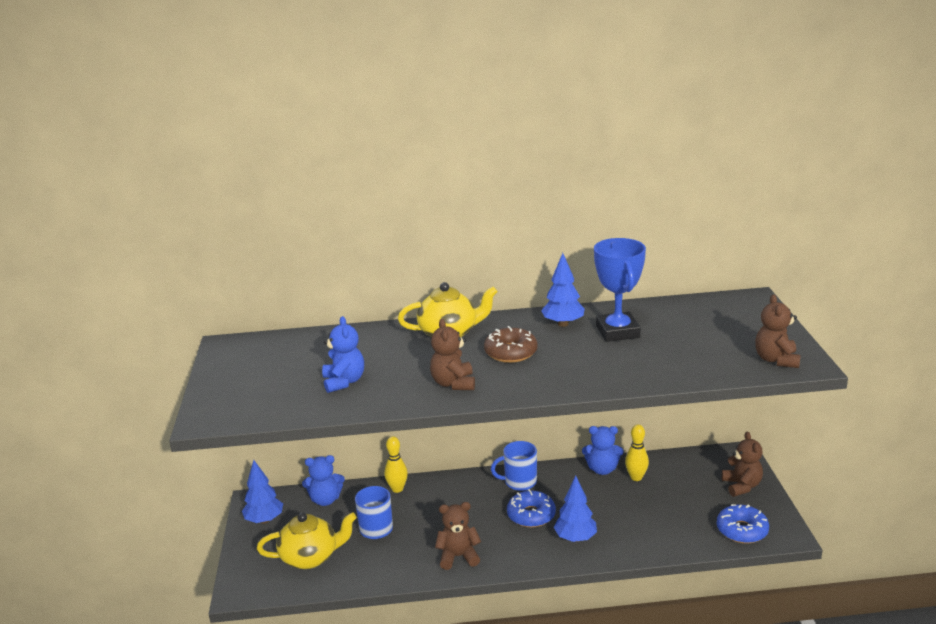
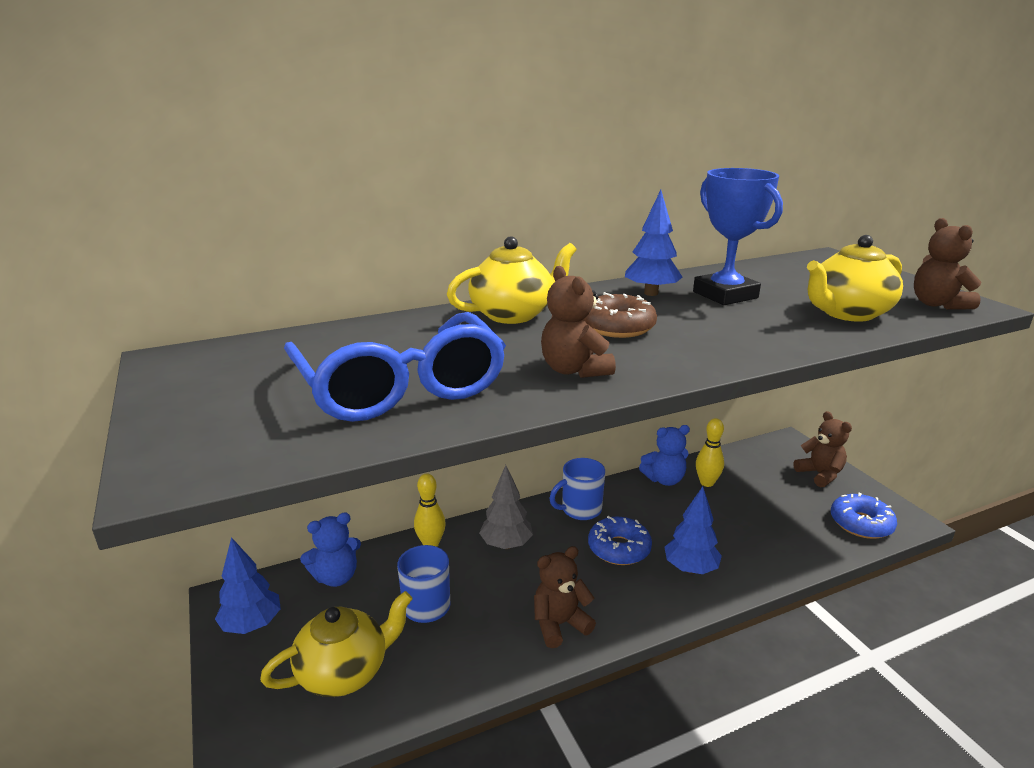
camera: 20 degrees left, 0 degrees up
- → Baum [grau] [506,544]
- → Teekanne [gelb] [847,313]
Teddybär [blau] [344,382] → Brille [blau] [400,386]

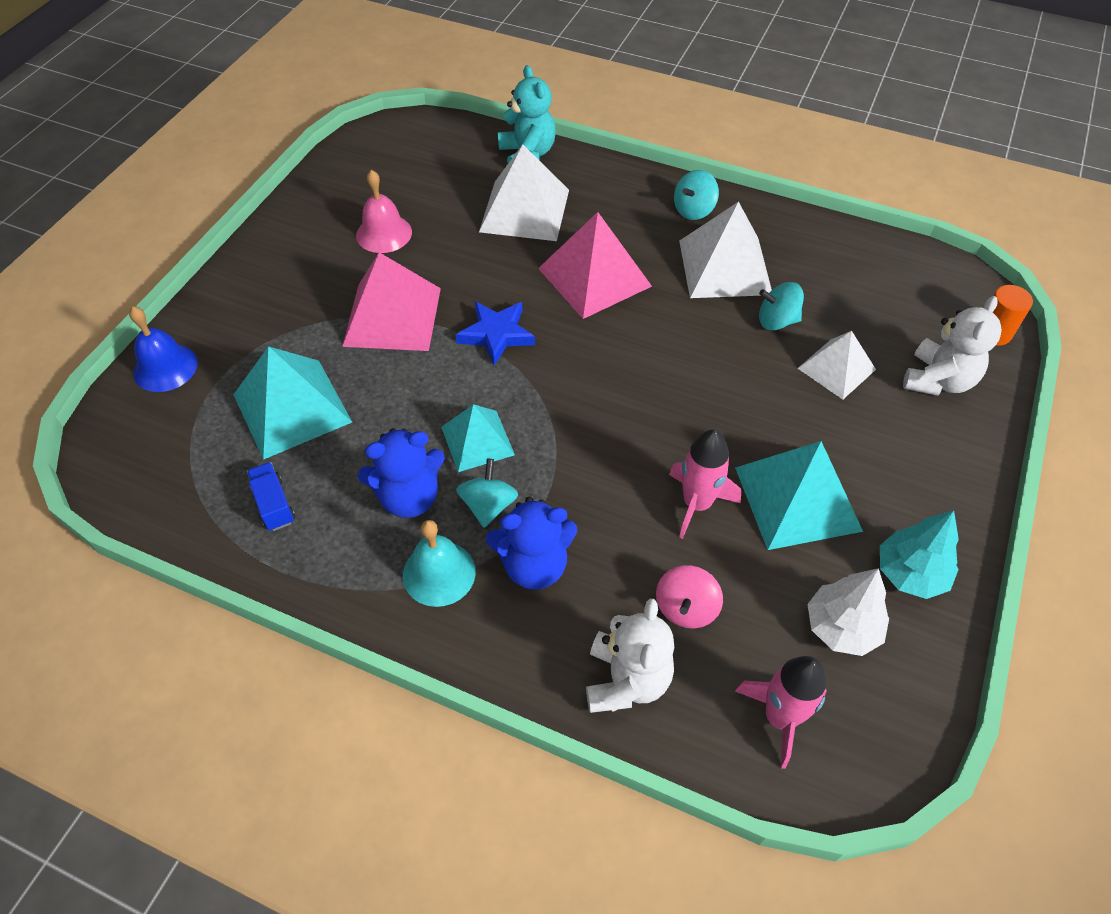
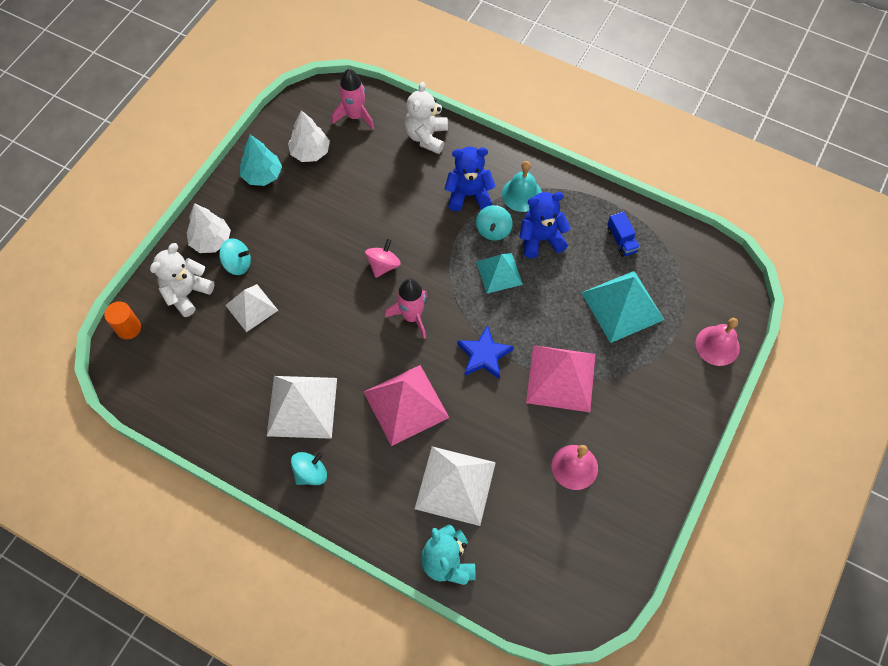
camera: 175 degrees left, 10 degrees up
Pyramide [türkis] [797,498] → -
- → Baum [weiß] [211,241]
Kreisel [rosa] [686,608] → Kreisel [rosa] [383,265], move
Rakete [rosa] [697,504] → Rakete [rosa] [412,316], move
Kreisel [türkis] [777,321] → Kreisel [türkis] [238,264], move
Glocke [blau] [165,367] → Glocke [rosa] [717,345]

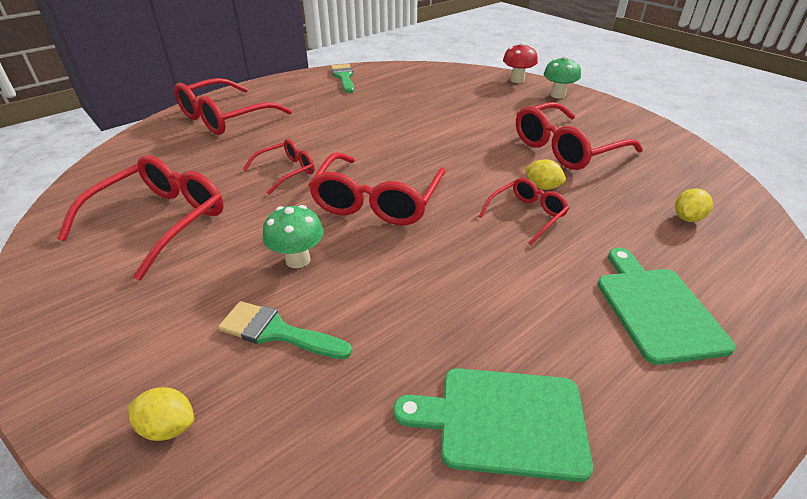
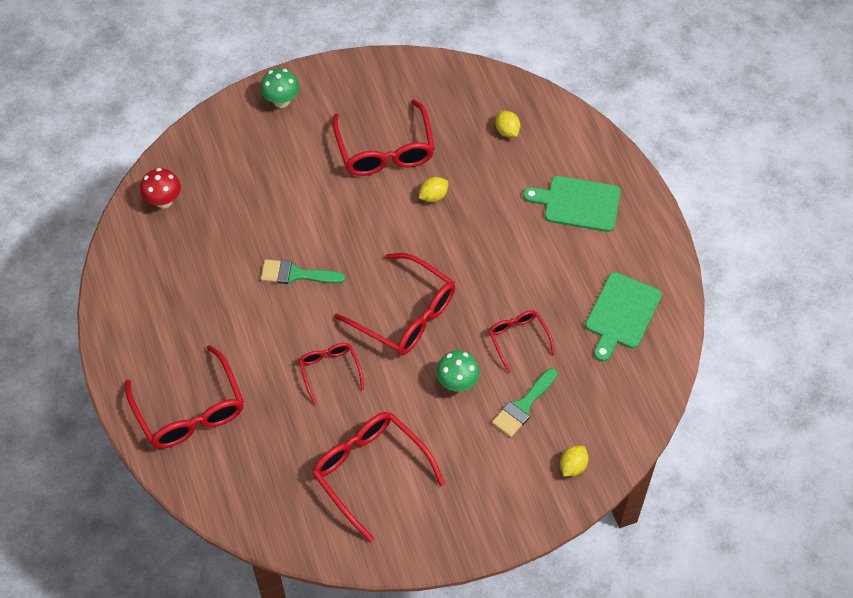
camera: 70 degrees left, 20 degrees up
Pinsel [grün] [344,77] → Pinsel [grün] [296,274], move
Brille [rot] [527,215] → Brille [rot] [518,339], move
Pilz [rot] [517,80] → Pilz [rot] [164,201], move

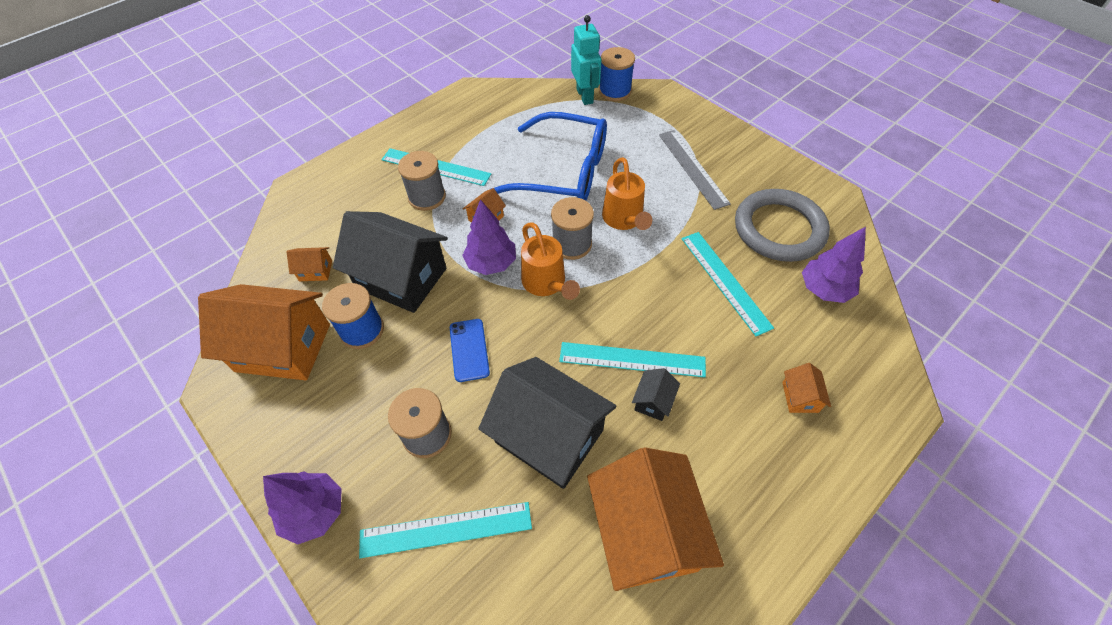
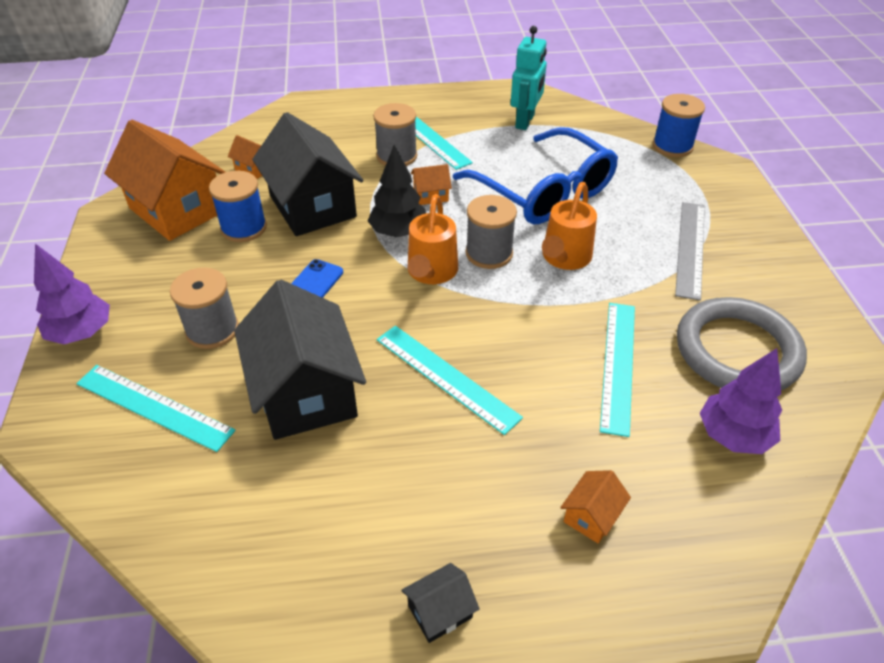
camera: 35 degrees right, 10 degrees down
Haus [orange] [645,531] → -
Roboter [türkis] [585,96] → Roboter [türkis] [525,121], move
Haus [schwarz] [653,401] → Haus [schwarz] [440,611], move
Baum [lila] [491,263] → Baum [schwarz] [398,232]

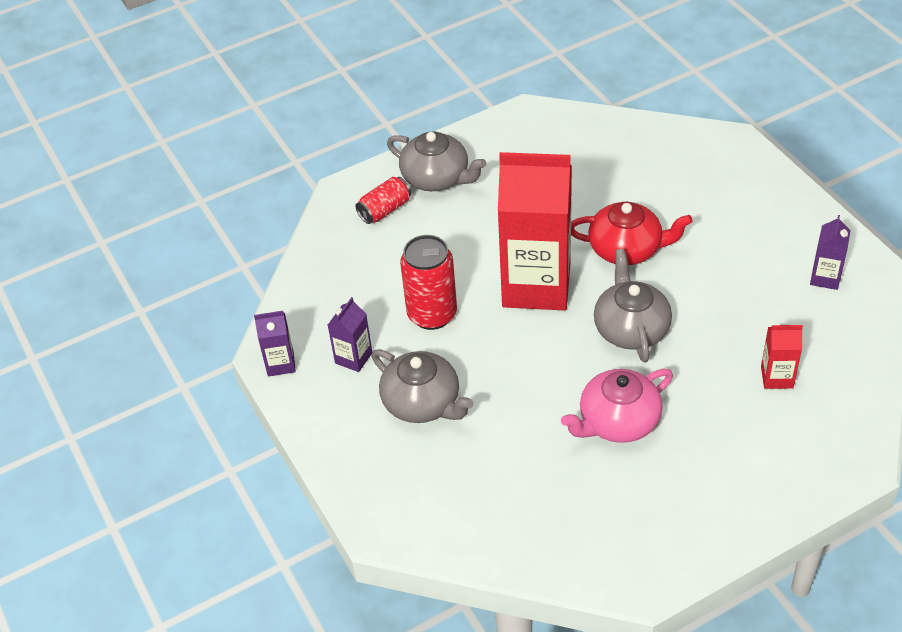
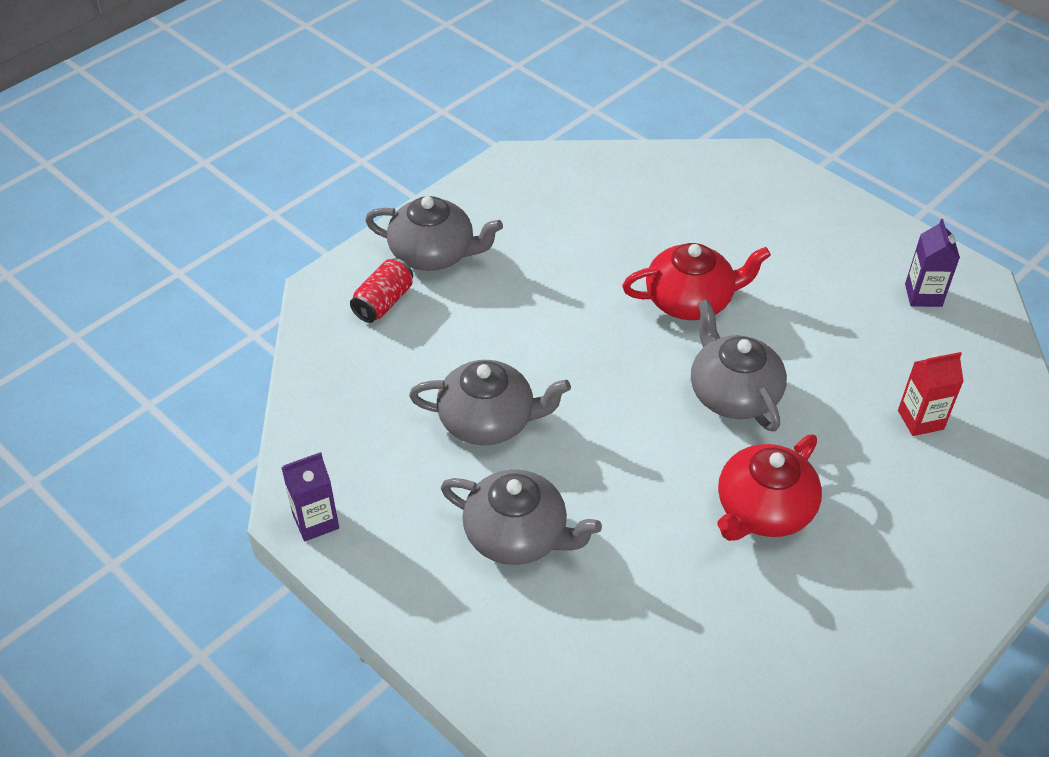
camera: 20 degrees left, 0 degrees up
Getränkekarton [lila] [353,358] → -
Getränkekarton [rot] [536,285] → -
Dose [rot] [432,314] → Teekanne [grau] [488,421]
Teekanne [rosa] [617,421] → Teekanne [rot] [763,510]

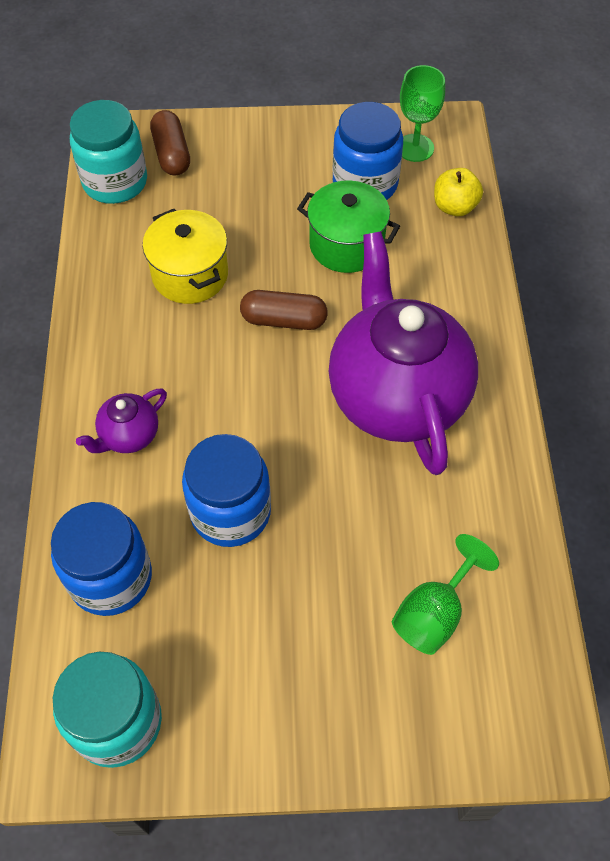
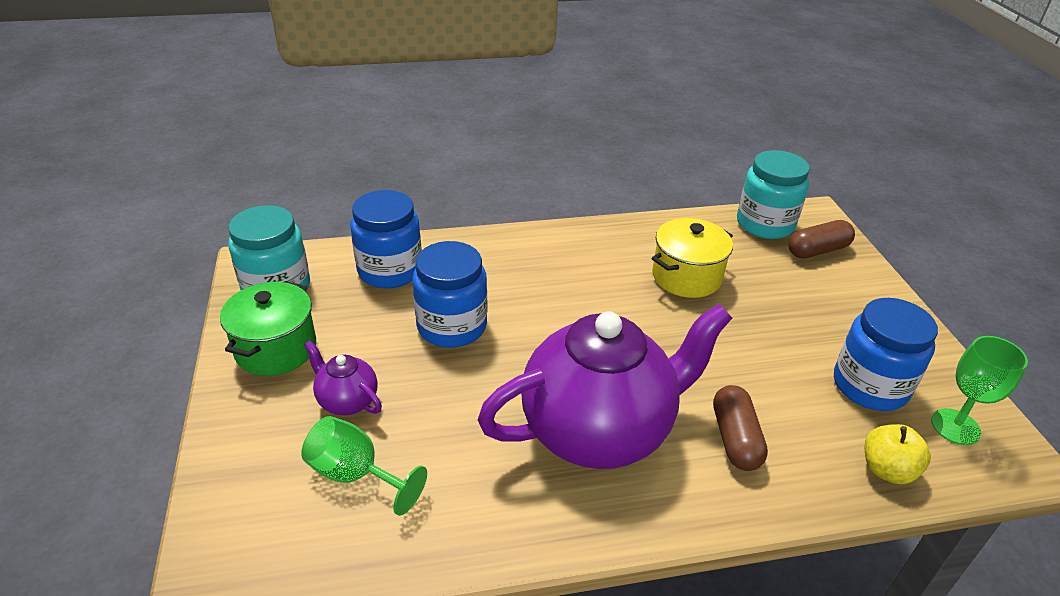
camera: 80 degrees right, 20 degrees down
Teekanne [lila] [129,436] → Teekanne [lila] [347,401], move
Kapsel [braun] [284,320] → Kapsel [braun] [735,439], move
Kochtopf [grün] [346,245] → Kochtopf [grün] [276,349], move

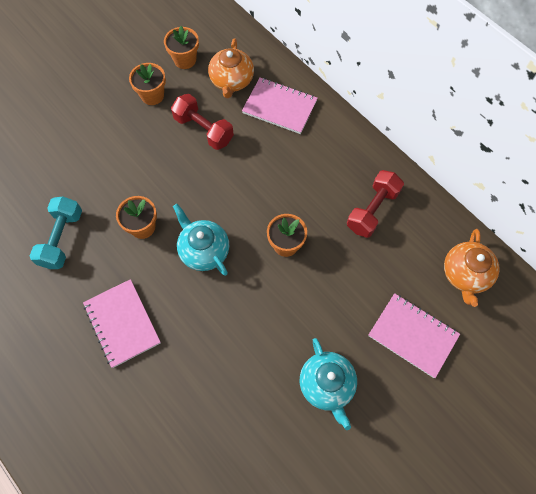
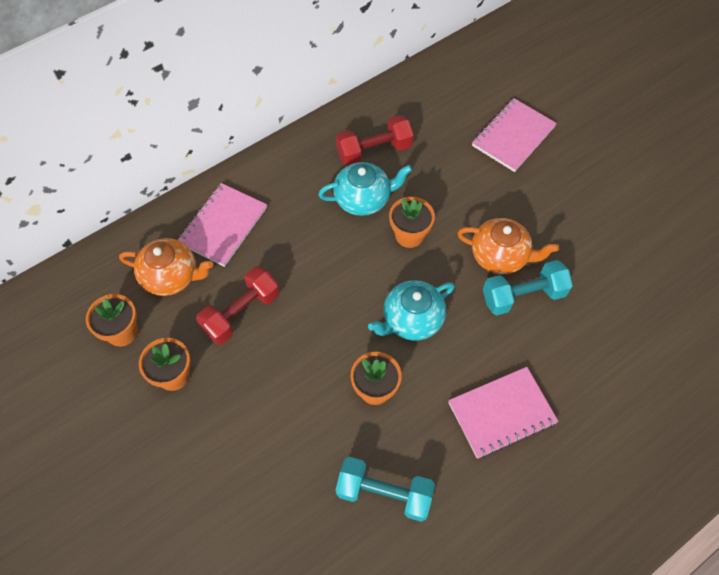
camera: 85 degrees left, 5 degrees down
- → Hantel [türkis] [523,296]
Teekanne [türkis] [327,385] → Teekanne [türkis] [363,199], move
Teekanne [orange] [465,274] → Teekanne [orange] [500,256], move
Hantel [rot] [372,210] → Hantel [rot] [374,151], 60 degrees counterclockwise

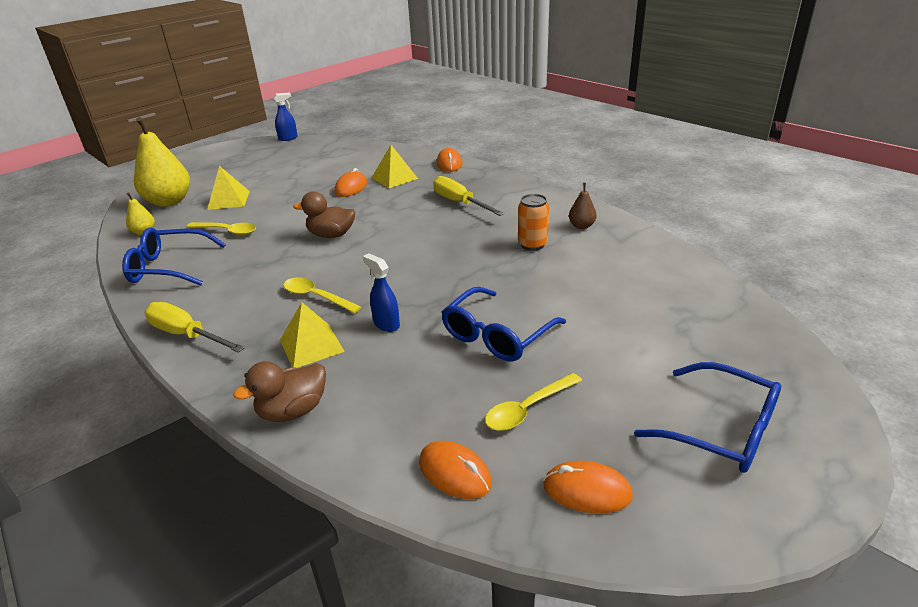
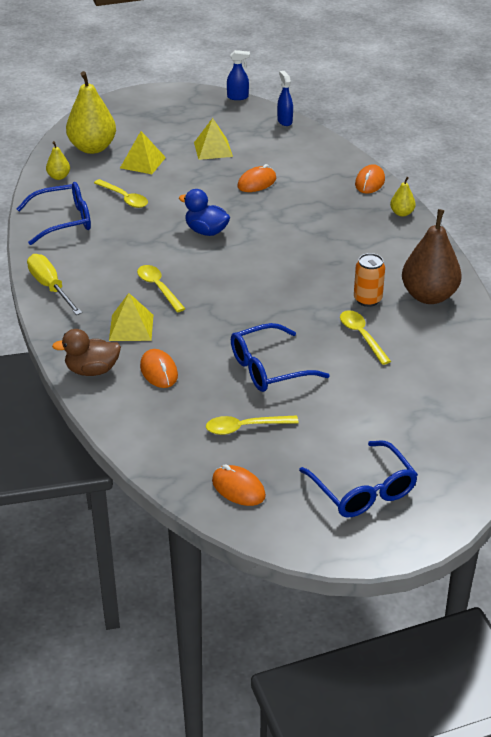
camera: 25 degrees right, 5 degrees up
Schraubenzieher [gelb] [460,203] → -
- → Löffel [gelb] [361,336]
- → Birne [gelb] [402,213]
Sprühflasche [blau] [386,324] → Sprühflasche [blau] [284,121], move
Pyramide [gelb] [394,178] → Pyramide [gelb] [213,149], move
Computermaus [orange] [455,473] → Computermaus [orange] [159,371], move
Ente [braun] [331,235] → Ente [blau] [206,231]
Brille [blau] [169,267] → Brille [blau] [63,221], 135 degrees clockwise
Birne [braun] [581,226] → Birne [braun] [429,296], x2.14

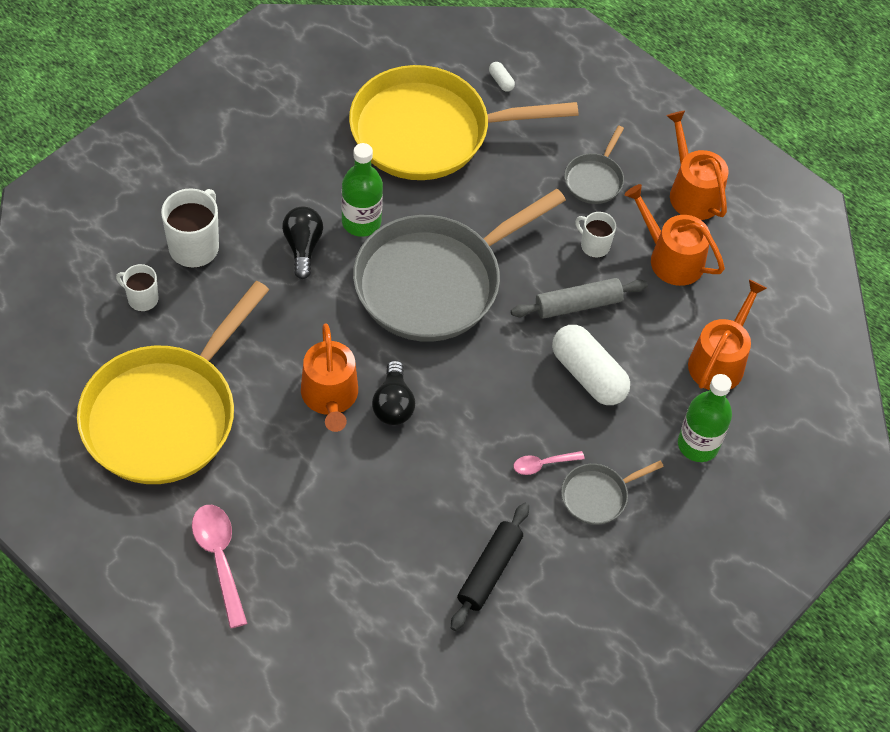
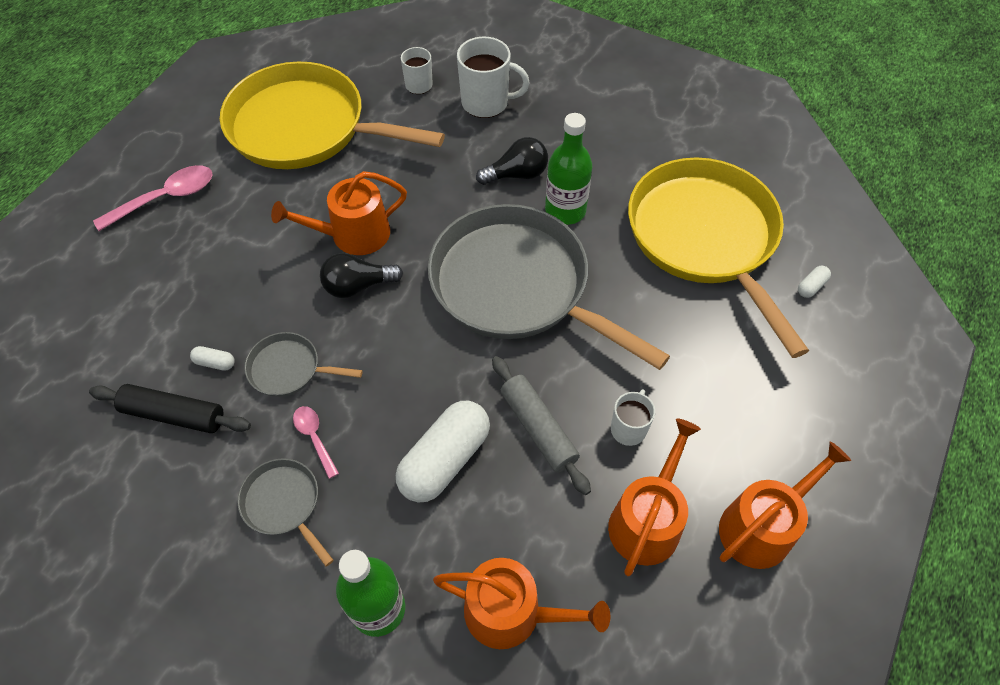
camera: 80 degrees right, 0 degrees up
- → Kapsel [weiß] [215,363]
Pfanne [grau] [594,179] → Pfanne [grau] [289,369], move

